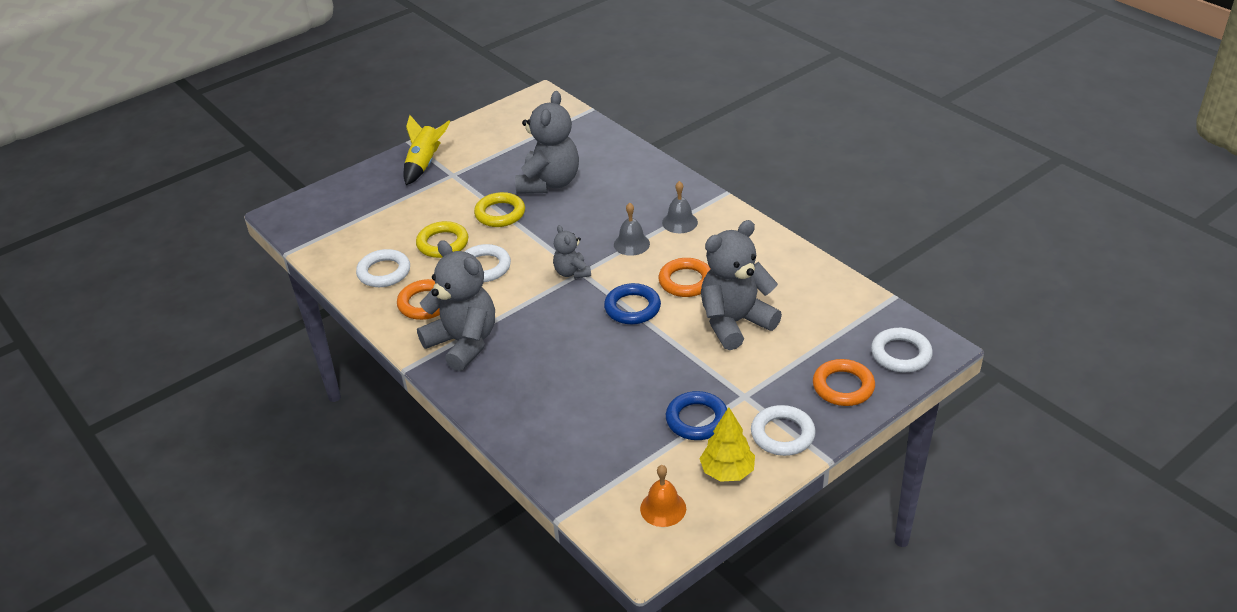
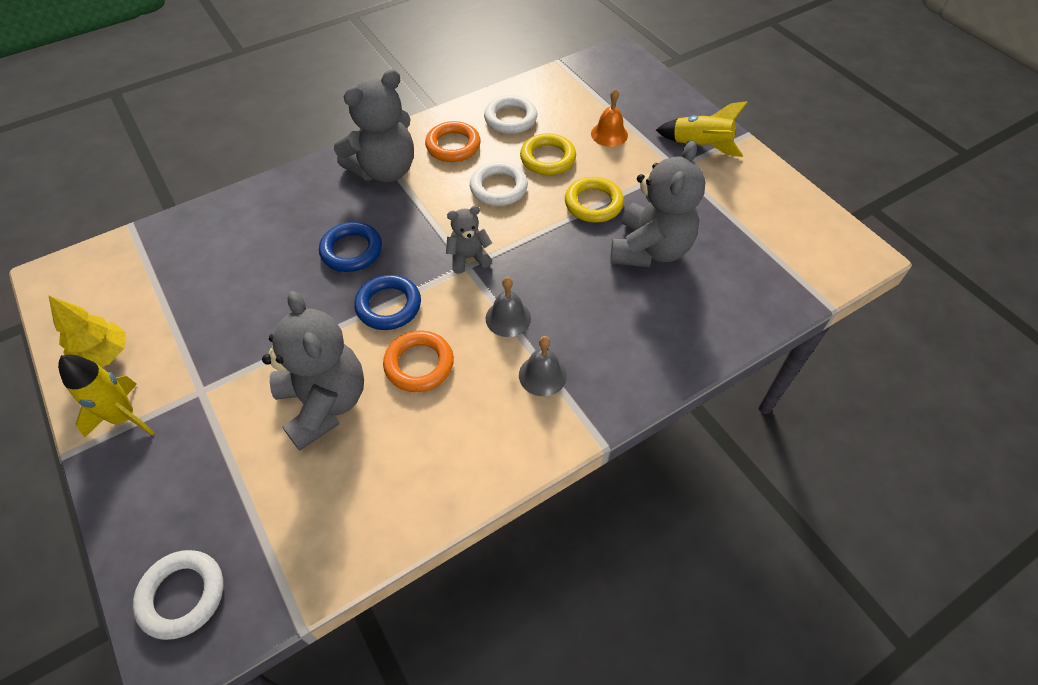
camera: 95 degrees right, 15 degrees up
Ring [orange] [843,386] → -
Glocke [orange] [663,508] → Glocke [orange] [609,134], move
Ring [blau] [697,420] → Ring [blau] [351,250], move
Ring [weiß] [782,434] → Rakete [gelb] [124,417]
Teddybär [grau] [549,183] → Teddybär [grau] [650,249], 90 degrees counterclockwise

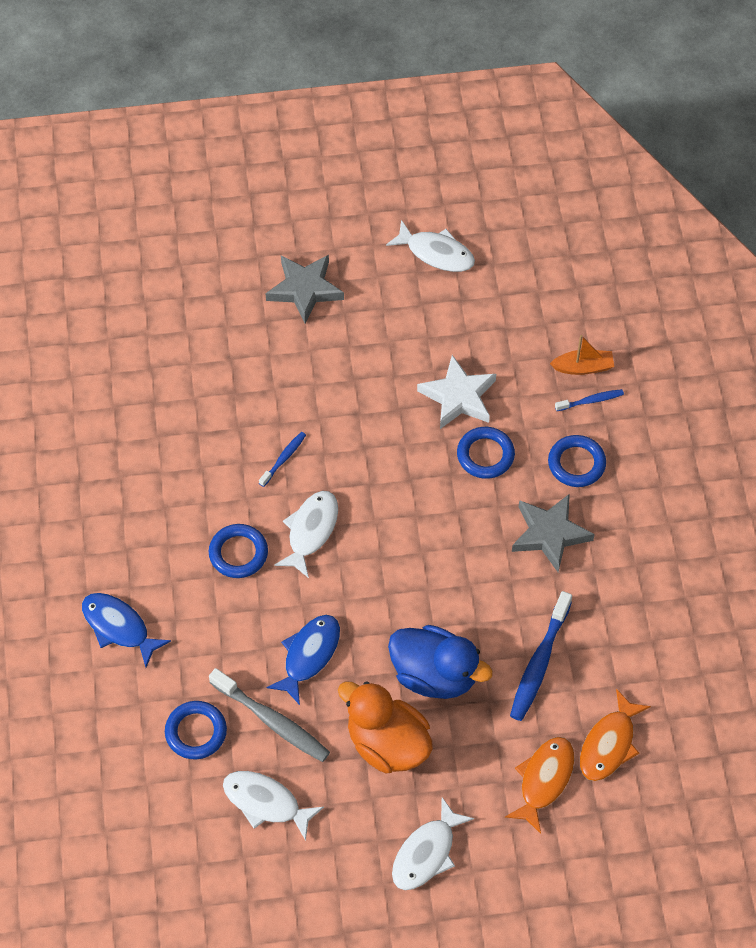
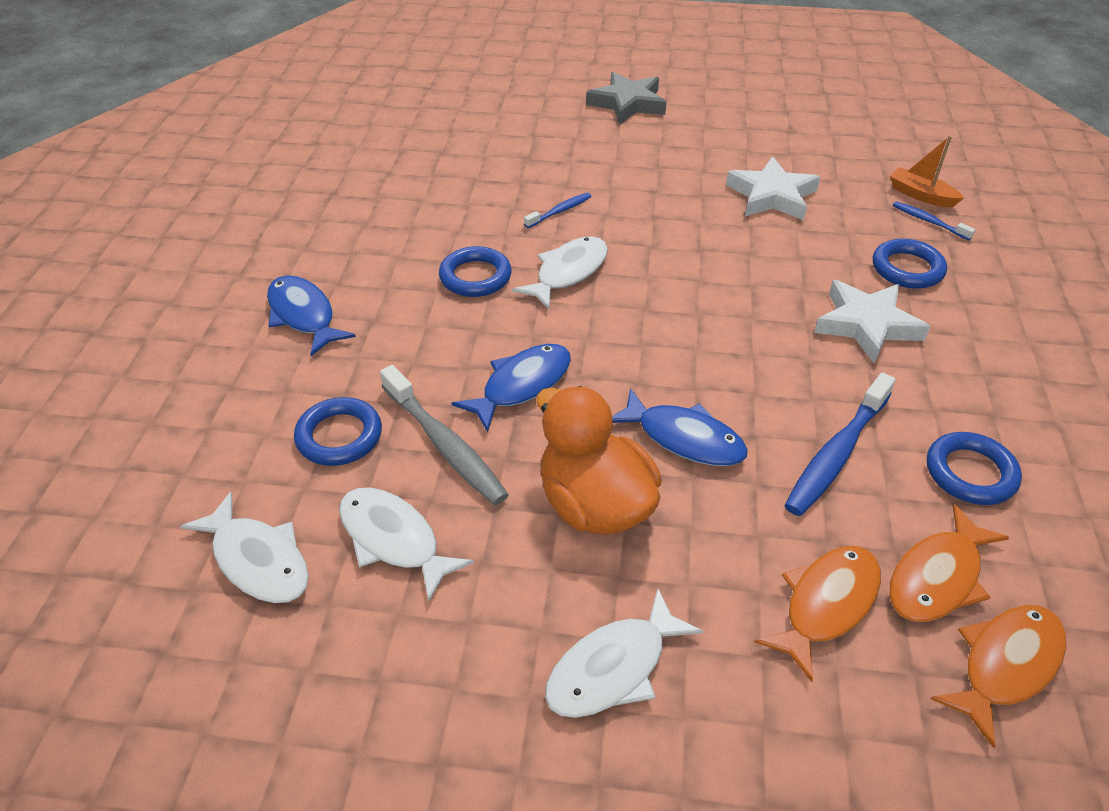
camera: 15 degrees right, 15 degrees down
- → Fisch [orange] [1005,665]
Fisch [weiß] [436,253] → Fisch [weiß] [258,560], move
Ring [blau] [485,455] → Ring [blau] [970,473], move
Ente [blau] [435,675] → Fisch [blau] [684,438]
Stern [grau] [550,534] → Stern [weiß] [867,325]
Boot [orange] [583,367] → Boot [orange] [921,195], 150 degrees counterclockwise
Zahnbürste [blau] [591,401] → Zahnbürste [blau] [929,221], 135 degrees counterclockwise

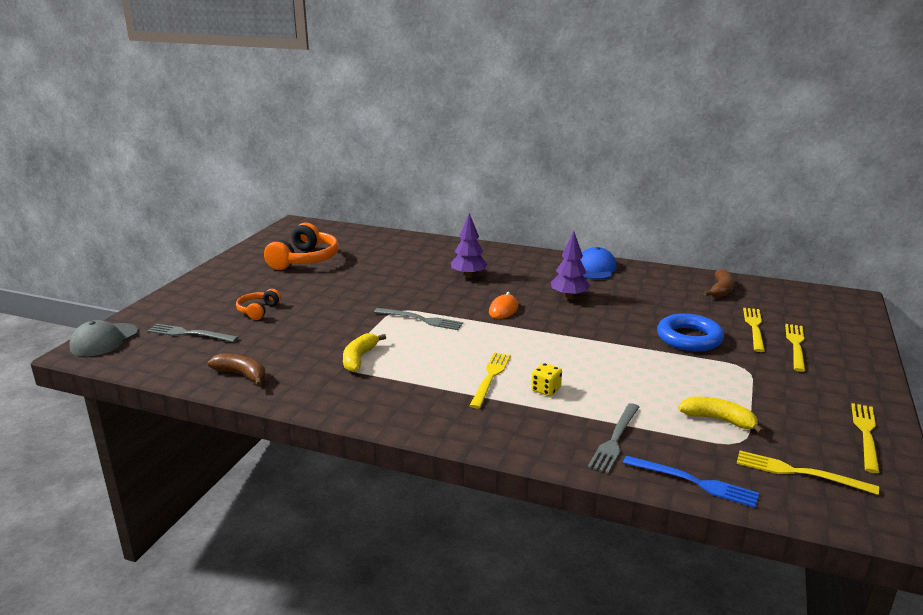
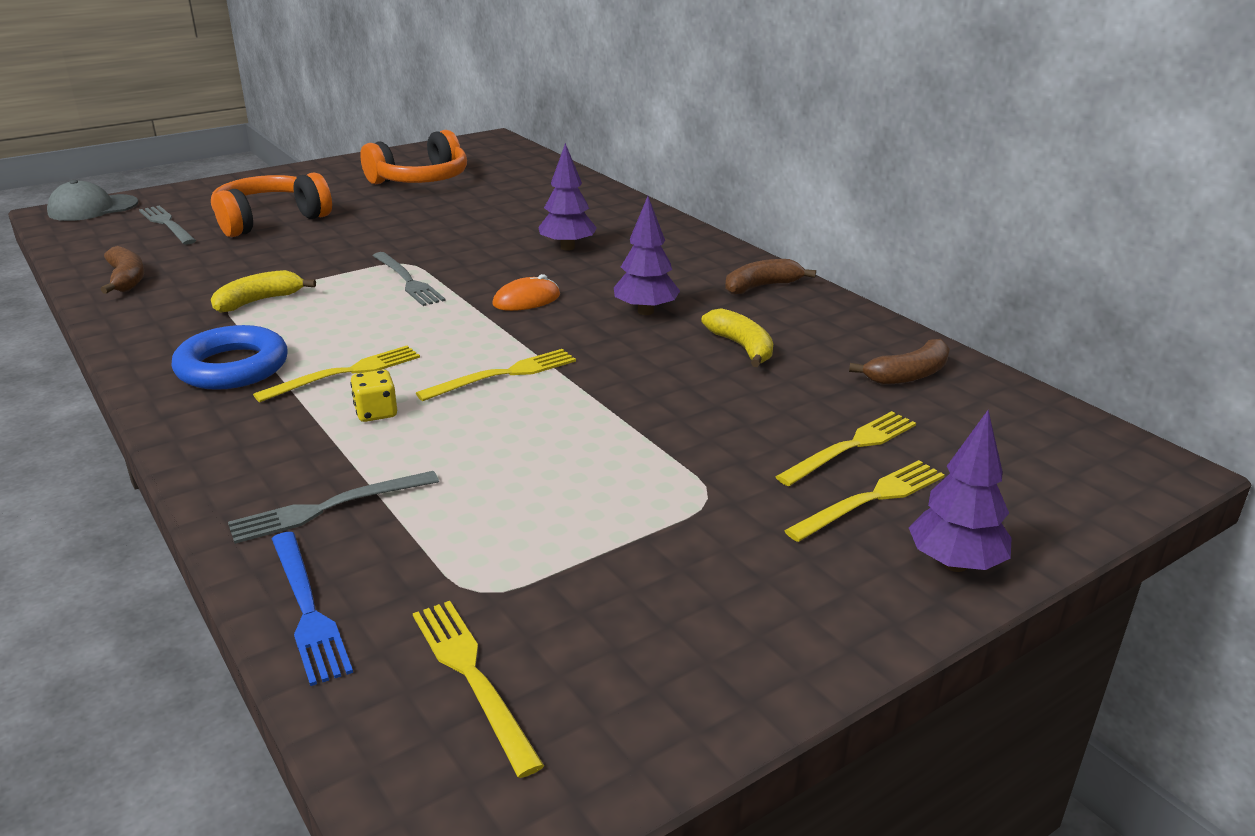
camera: 35 degrees right, 5 degrees up
- → Baum [lila] [954,564]
Ring [blau] [689,338] → Ring [blau] [232,367], move
Banane [gelb] [718,420] → Banane [gelb] [742,347], move
Gabel [gelb] [865,434] → Gabel [gelb] [503,375], move
Kappe [blau] [595,268] → Banane [braun] [761,286]
Kopfhörer [orange] [258,310] → Kopfhörer [orange] [269,220], x1.89

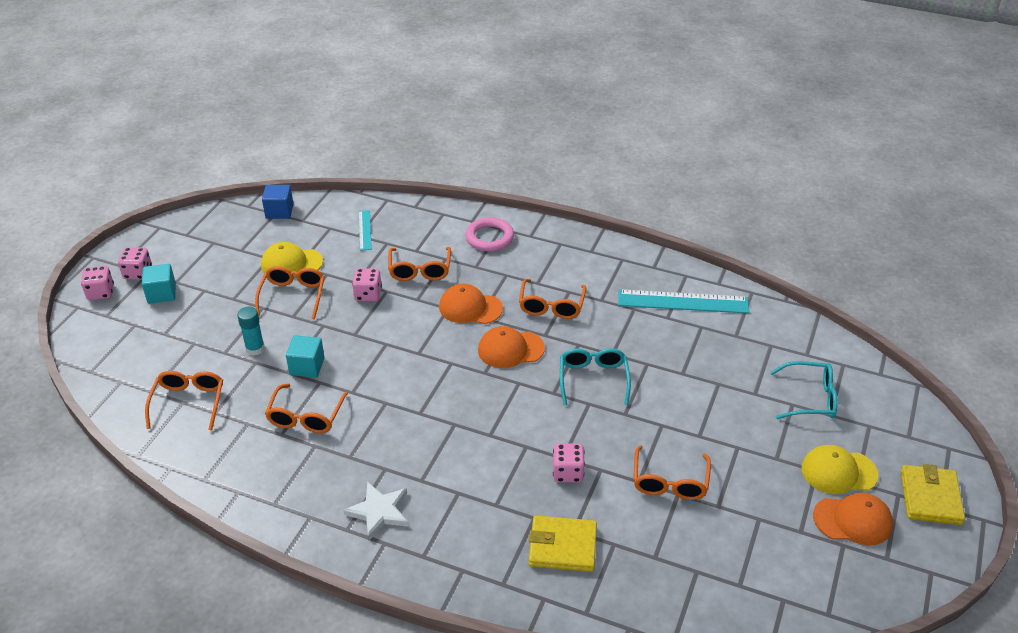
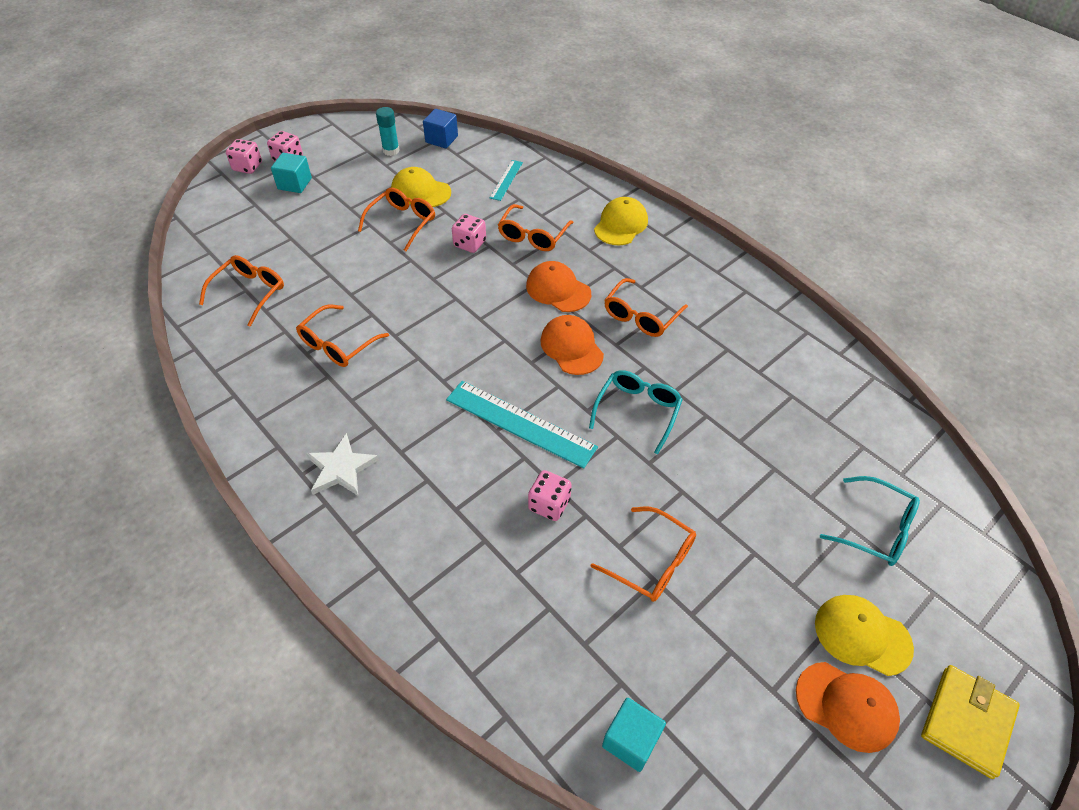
camera: 25 degrees right, 10 degrees up
Geldbörse [gelb] [562,546] → -
Klebestift [türkis] [255,349] → Klebestift [türkis] [391,150], move
Kubus [türkis] [307,366] → Kubus [türkis] [631,740], move
Lineal [türkis] [683,302] → Lineal [türkis] [520,423], move
Ring [rosa] [489,238] → Kappe [gelb] [621,224]
Kappe [orange] [510,349] → Kappe [orange] [571,347], 45 degrees clockwise
Brille [orange] [670,482] → Brille [orange] [652,562], 90 degrees counterclockwise

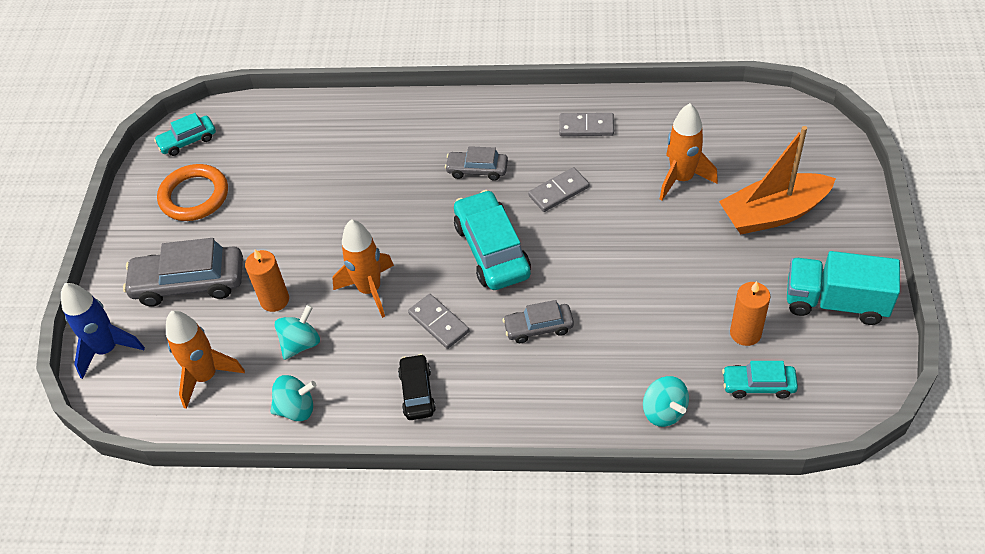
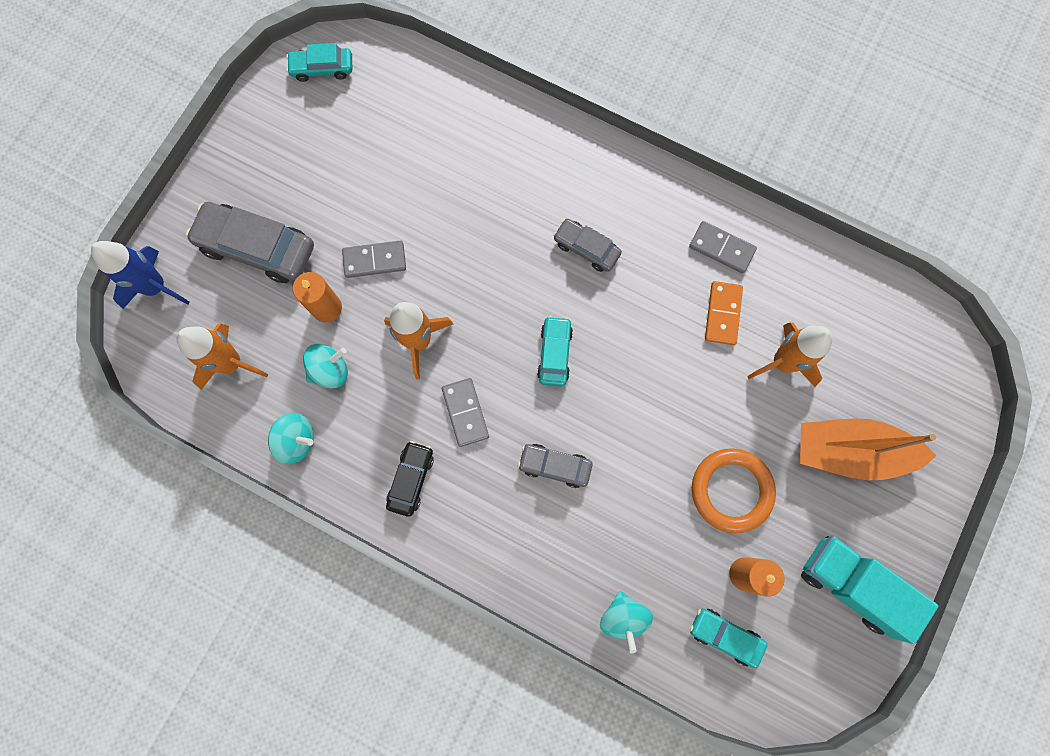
camera: 20 degrees right, 25 degrees up
- → Dominostein [orange] [723,314]
Ring [orange] [194,196] → Ring [orange] [731,490], move
Dominostein [grau] [558,191] → Dominostein [grau] [374,260], move
Auto [türkis] [492,250] → Auto [türkis] [554,354], x0.56

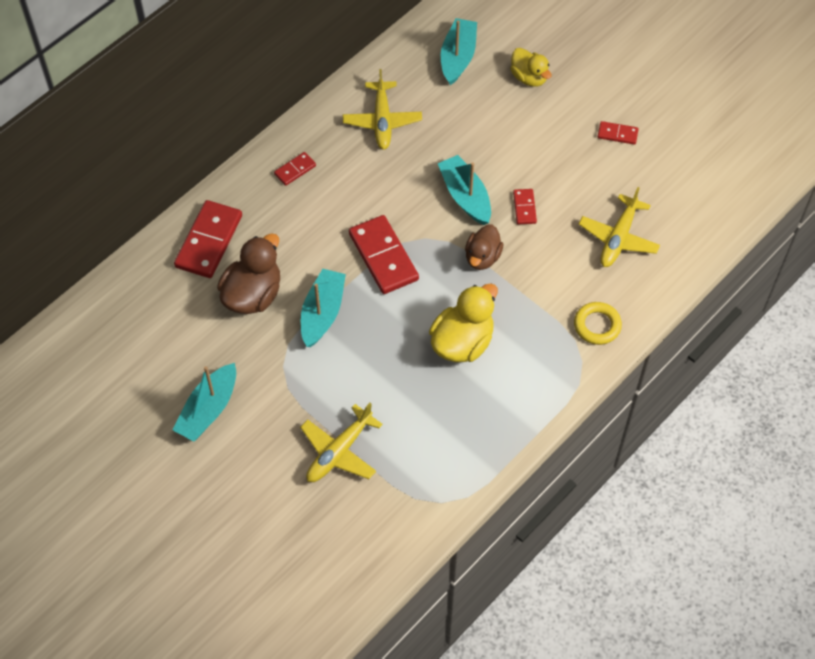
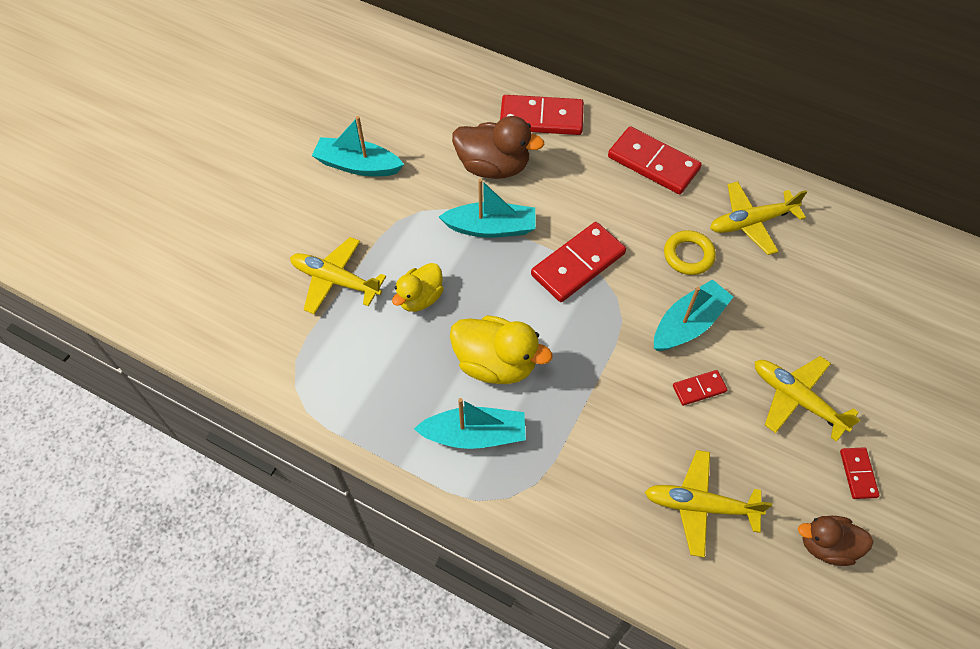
camera: 75 degrees right, 0 degrees up
- → Flugzeug [gelb] [796,399]
Boot [türkis] [458,57] → Boot [türkis] [474,435], move
Ente [braun] [482,257] → Ente [braun] [826,545], move
Ente [gelb] [529,77] → Ente [gelb] [420,298], move
Ring [gelb] [597,325] → Ring [gelb] [688,255], move
Dominostein [rot] [295,170] → Dominostein [rot] [653,163], x2.01

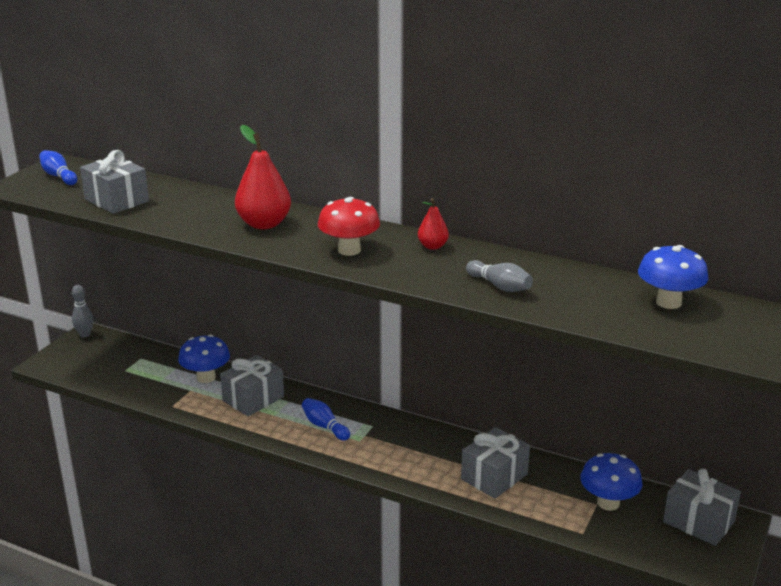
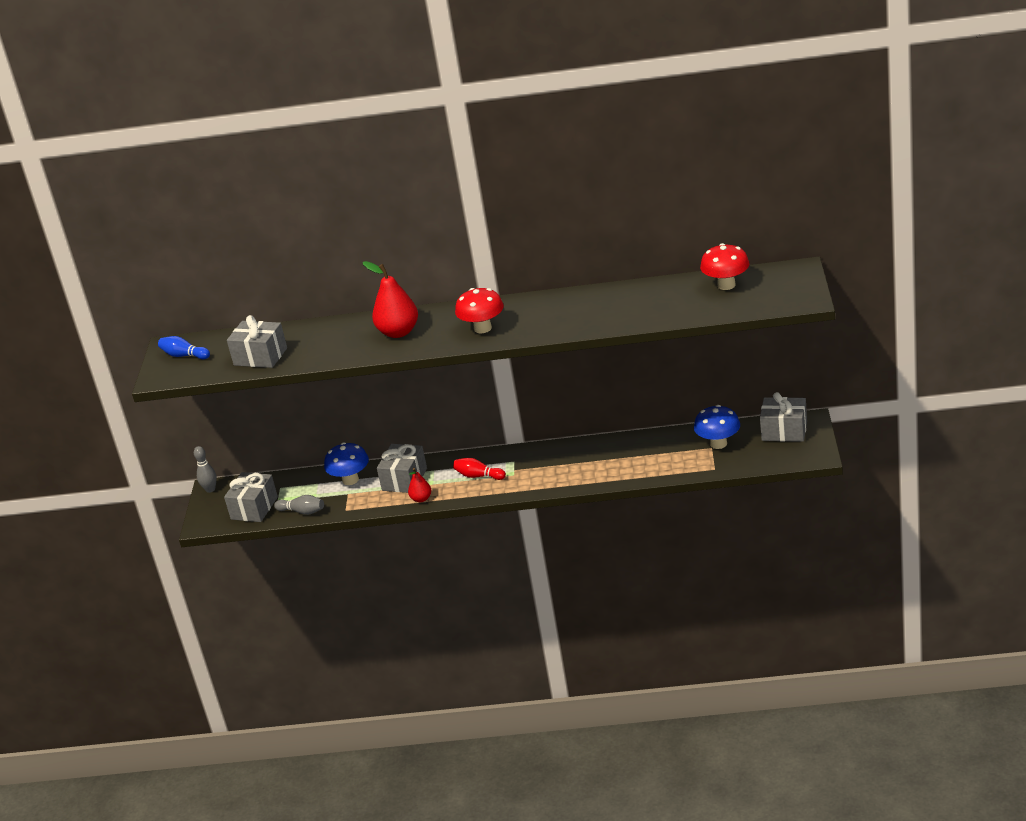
camera: 20 degrees left, 5 degrees up
Birne [rot] [432,246] → Birne [rot] [421,499], move
Geschenk [grau] [494,477] → Geschenk [grau] [254,508], move
Bowlingkegel [grau] [499,286] → Bowlingkegel [grau] [302,511], move
Bowlingkegel [blau] [324,426] → Bowlingkegel [rot] [478,476]
Pilz [blau] [668,302] → Pilz [rot] [726,285]

